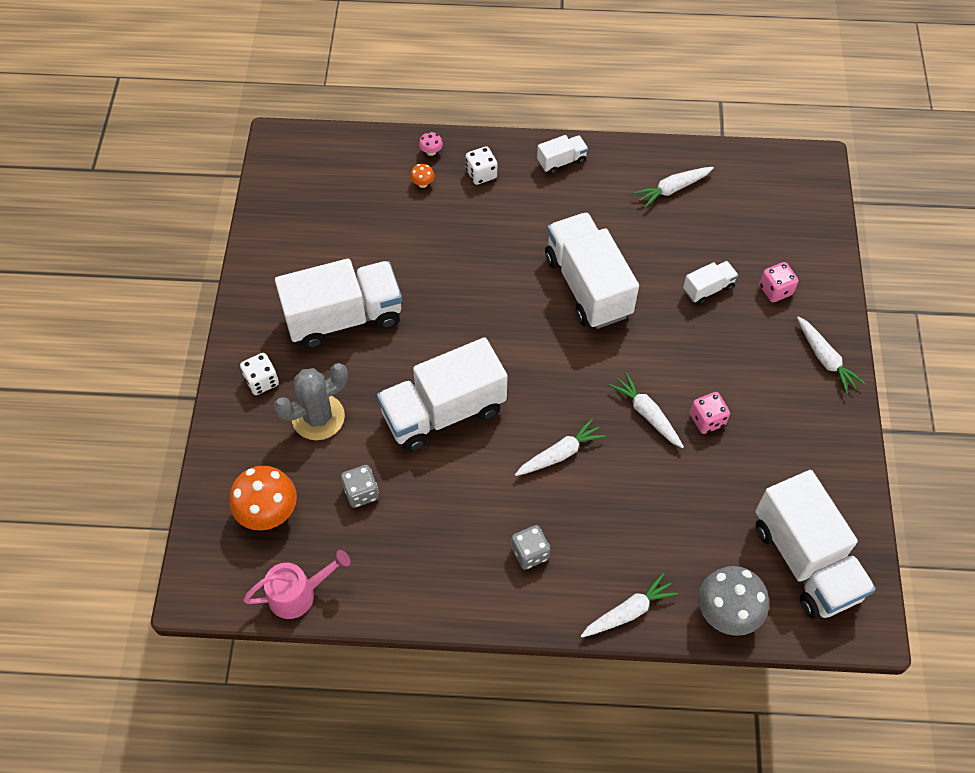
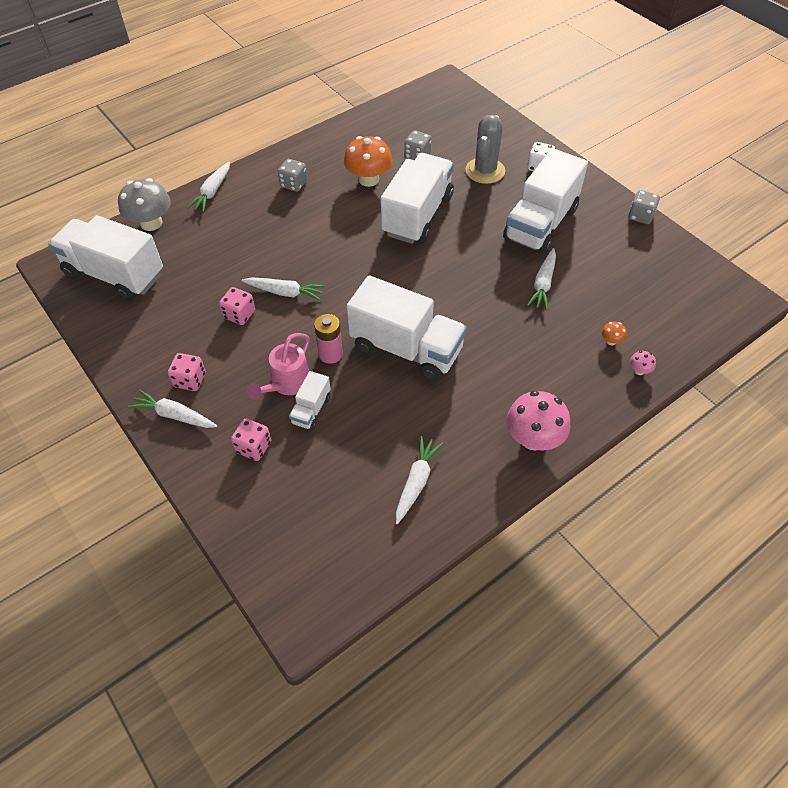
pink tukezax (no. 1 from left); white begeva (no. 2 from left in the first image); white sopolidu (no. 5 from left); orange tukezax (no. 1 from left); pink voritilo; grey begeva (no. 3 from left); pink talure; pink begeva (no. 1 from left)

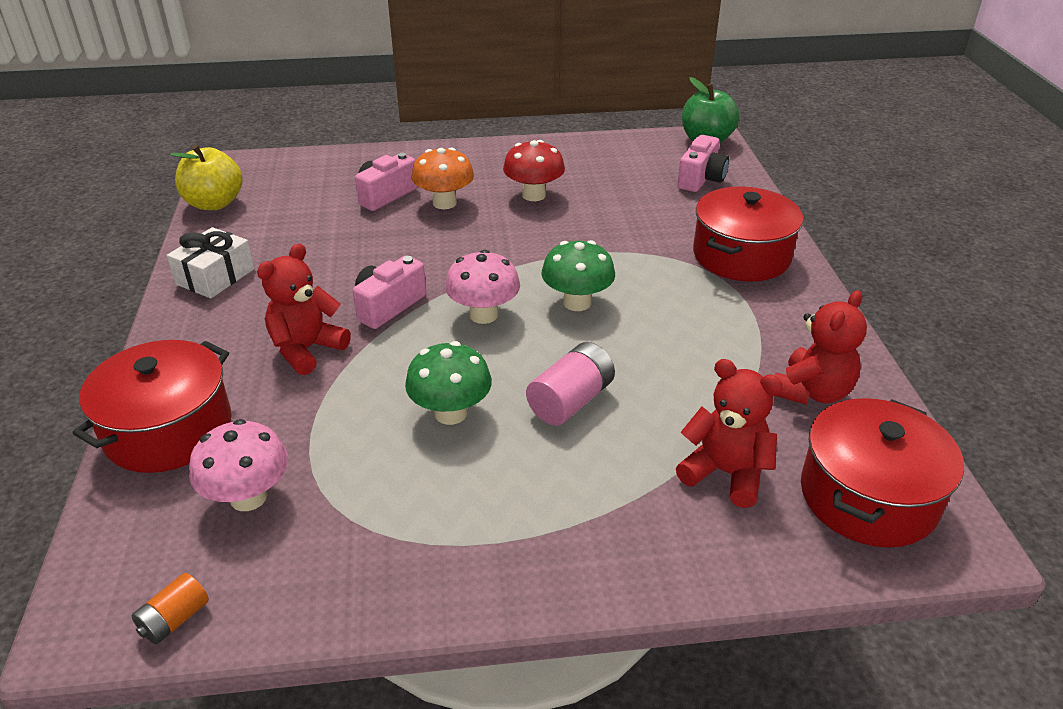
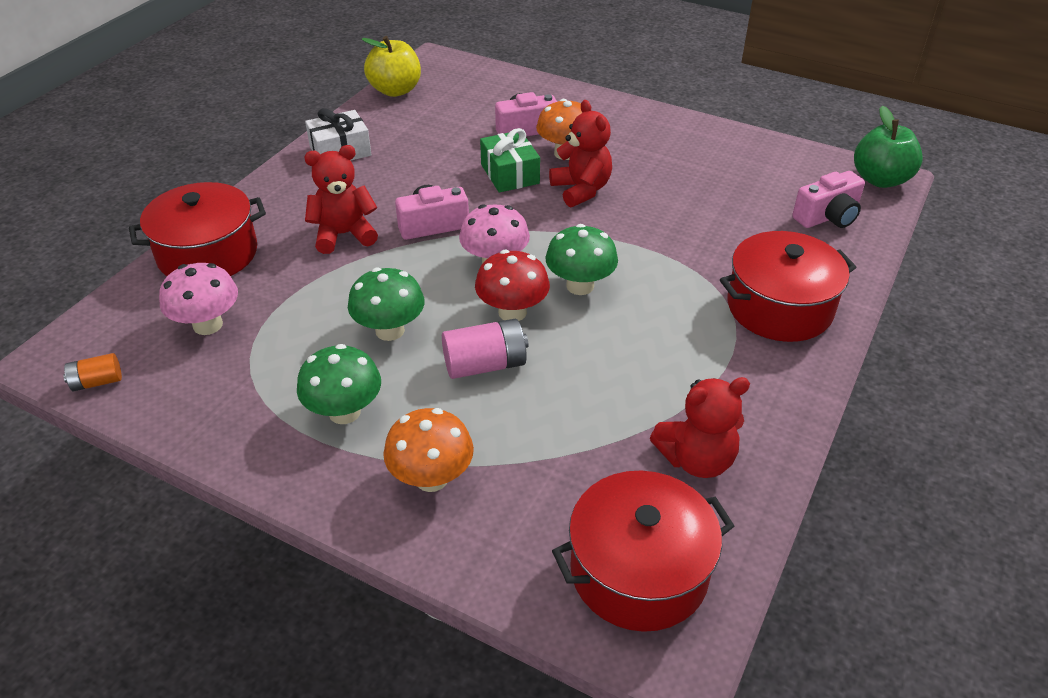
red tukezax; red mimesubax (no. 2 from left); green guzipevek; green tukezax (no. 1 from left); orange tukezax (no. 1 from left)

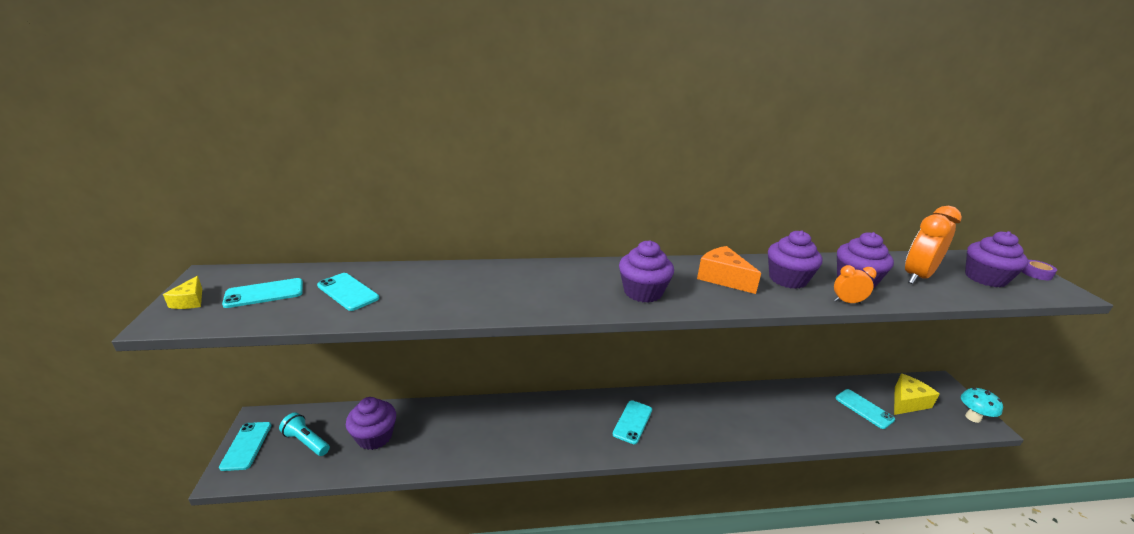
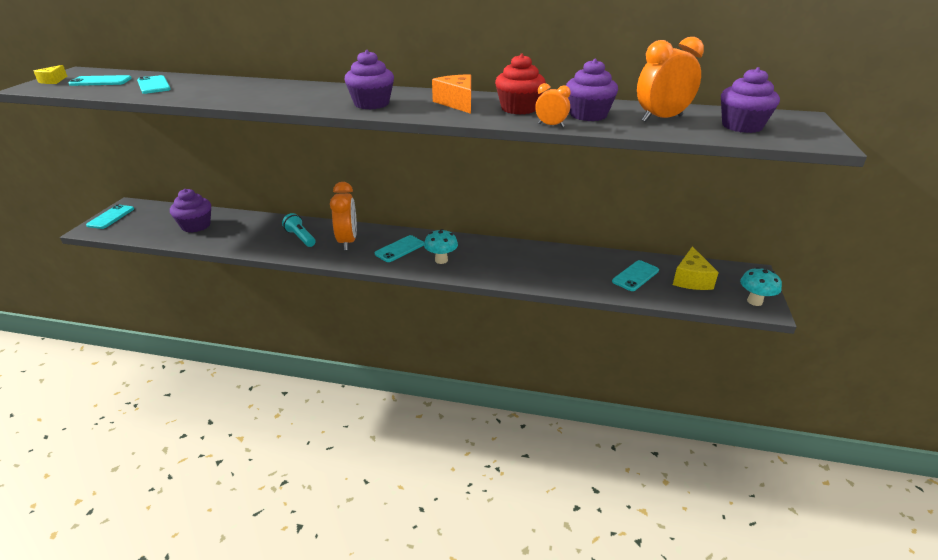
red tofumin; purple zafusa; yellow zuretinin (no. 2 from left); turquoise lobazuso (no. 5 from left); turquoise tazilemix; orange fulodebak (no. 1 from left); turquoise tukezax (no. 1 from left)

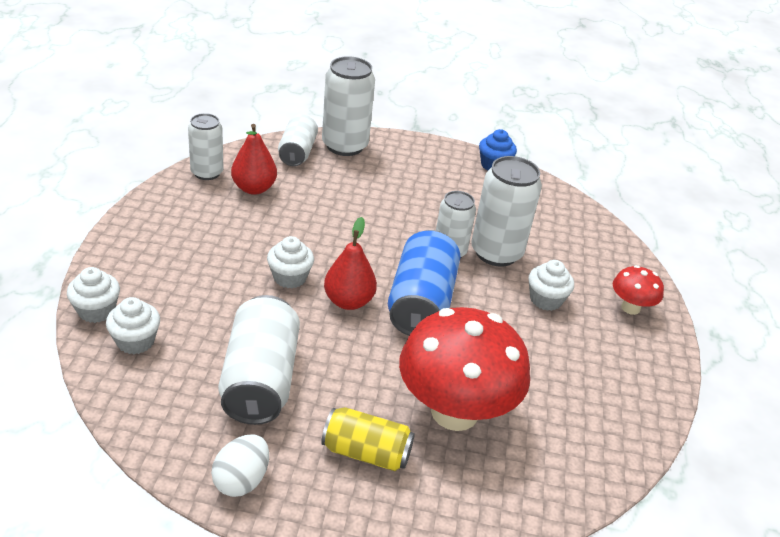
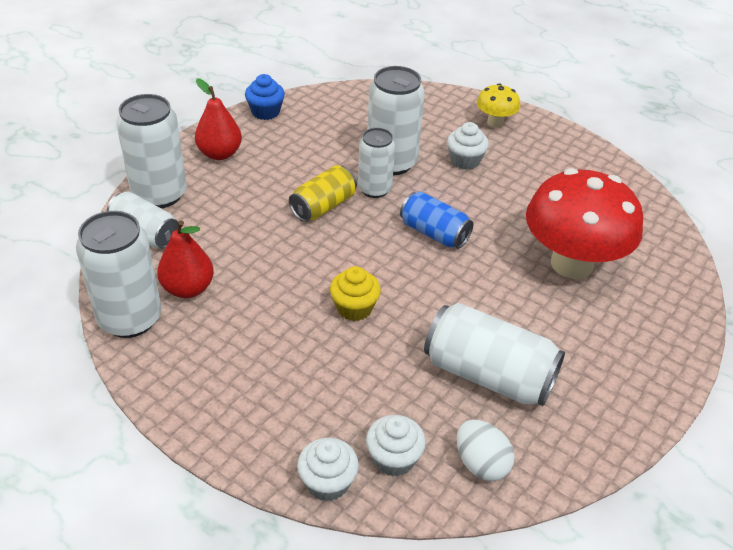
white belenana (no. 1 from left); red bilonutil (no. 2 from left); blue belenana; yellow tofumin; yellow tukezax; yellow belenana; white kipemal

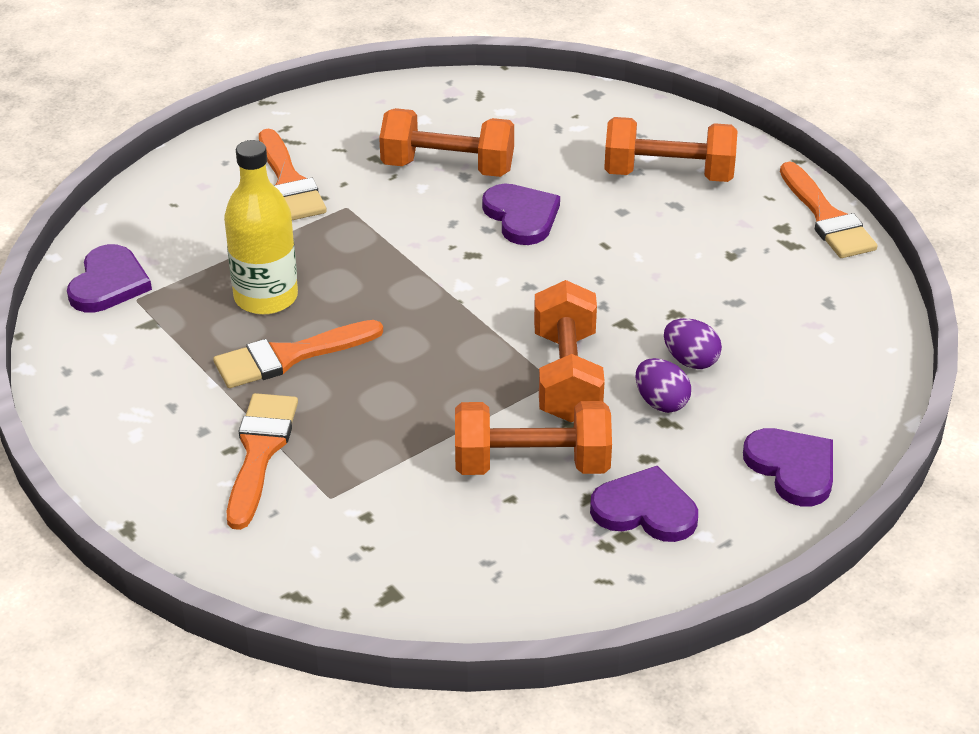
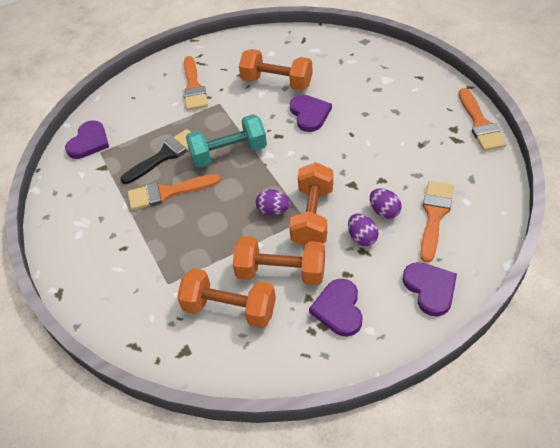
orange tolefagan (no. 1 from left); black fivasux; orange fivasux (no. 3 from left); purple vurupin (no. 3 from left); turquoise tolefagan; purple kipemal (no. 1 from left)

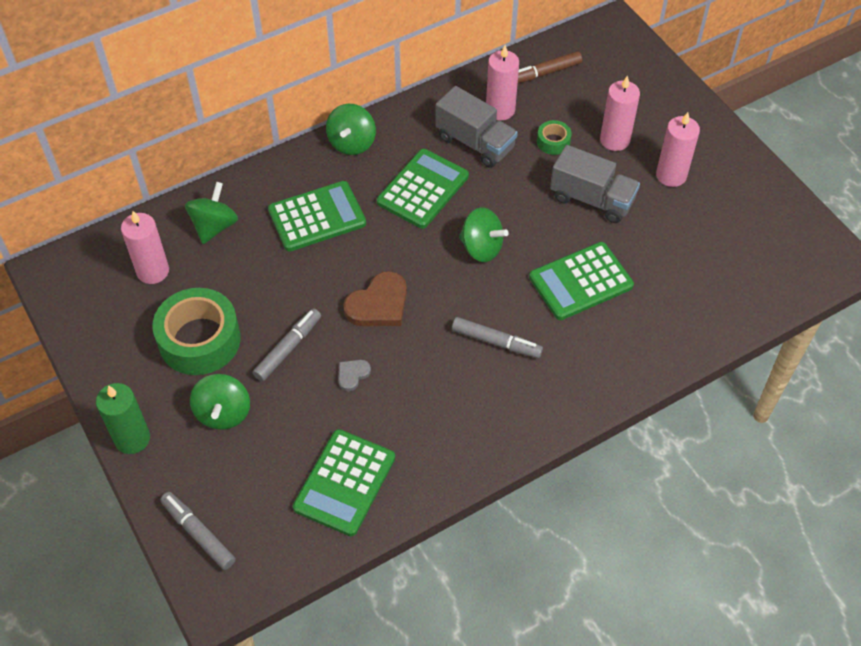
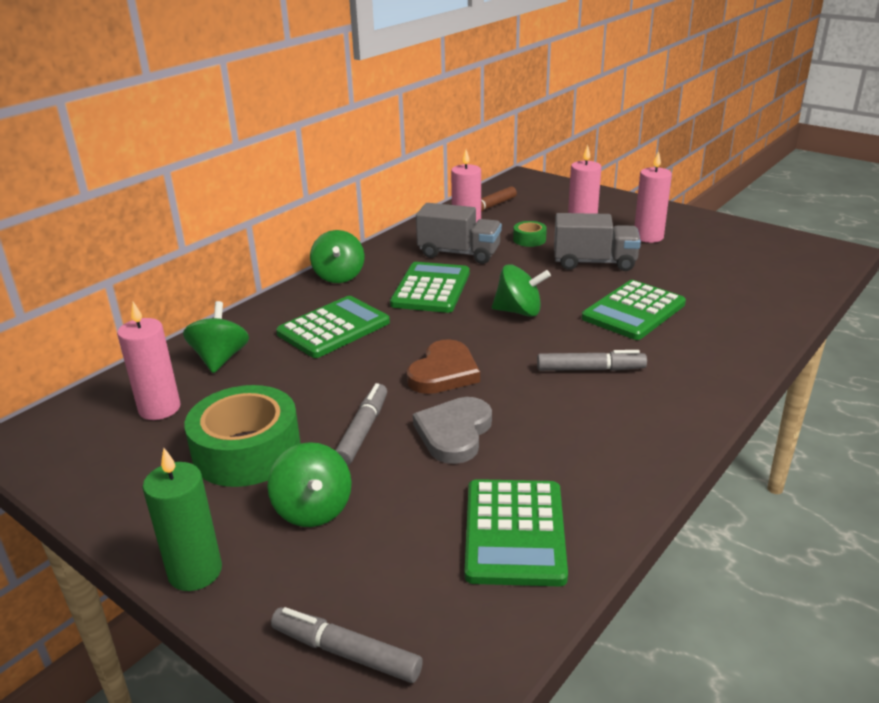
grey vurupin

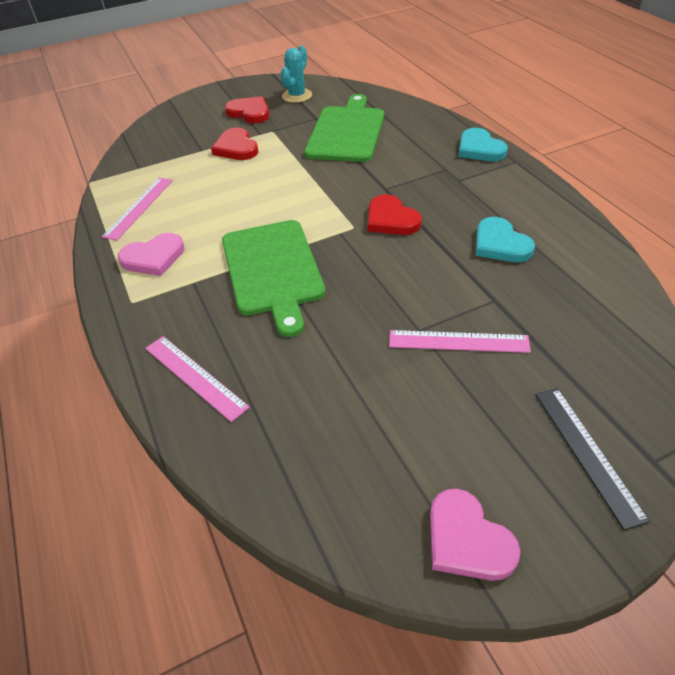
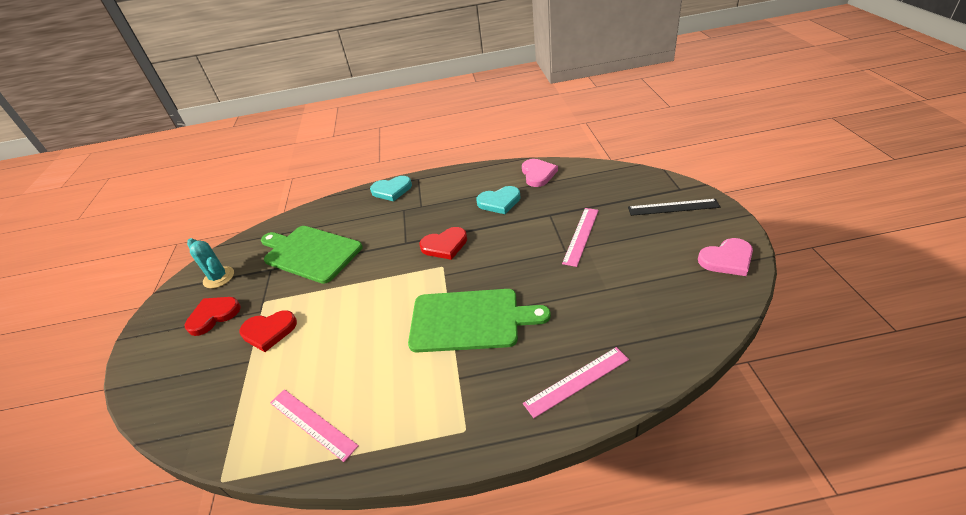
pink vurupin (no. 1 from left)

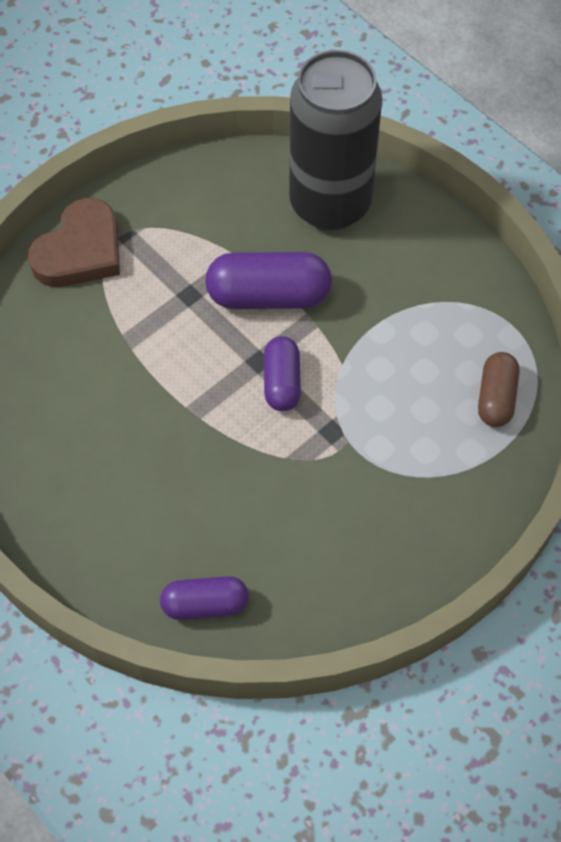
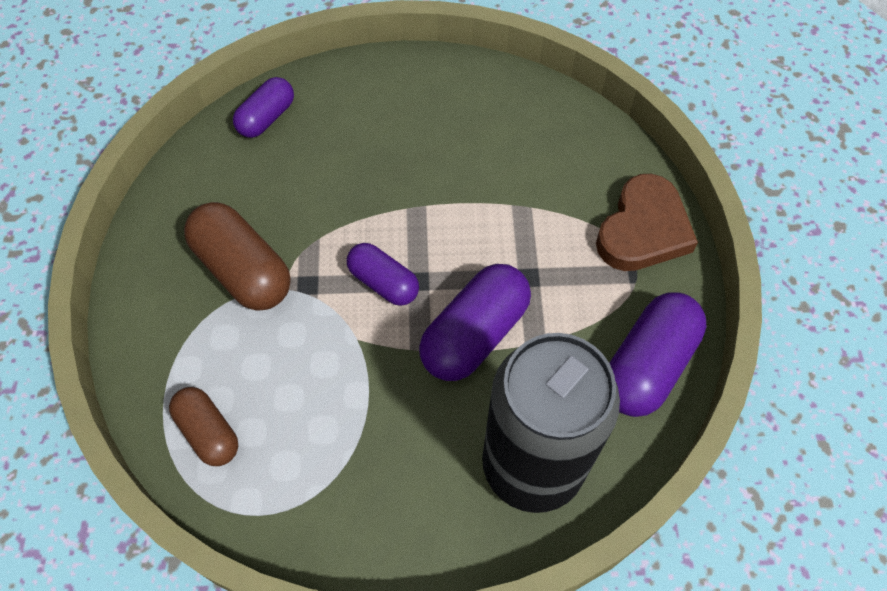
brown vurupin; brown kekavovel (no. 2 from left); purple kekavovel (no. 4 from left)

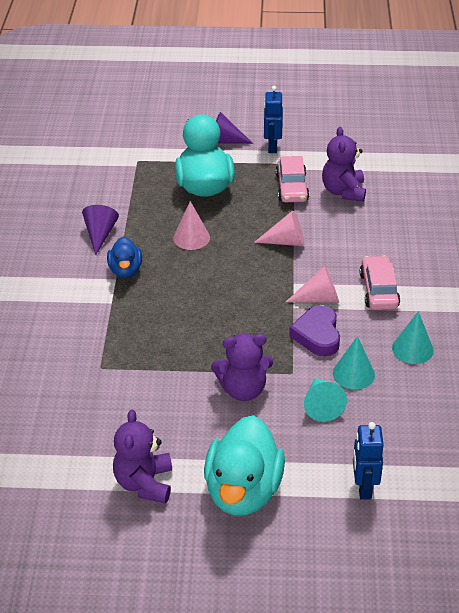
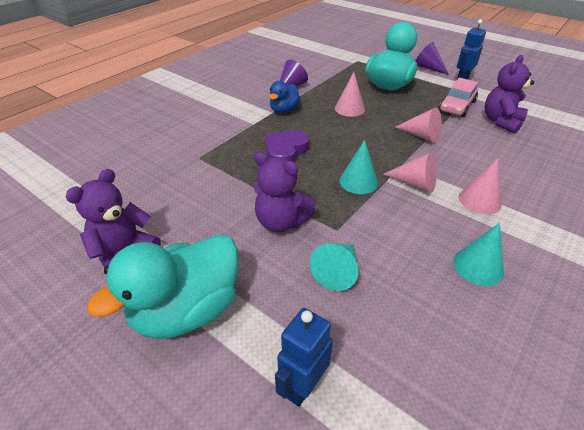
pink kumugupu (no. 4 from left); purple vurupin; turquoise kumugupu (no. 2 from left)

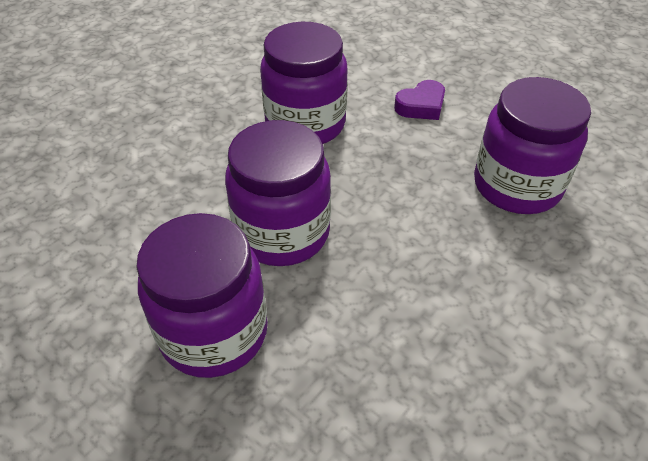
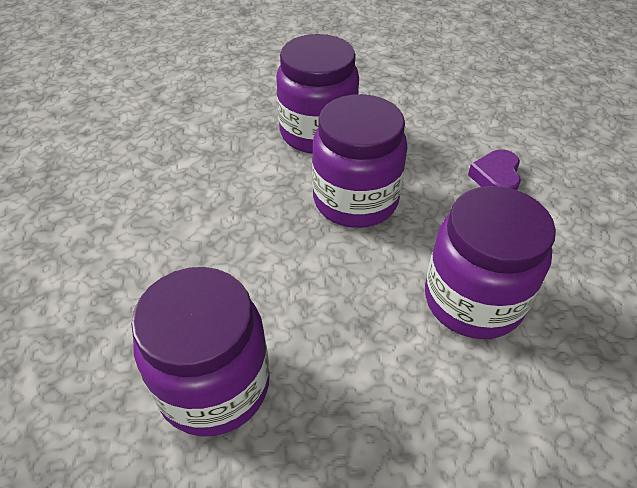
purple vurupin

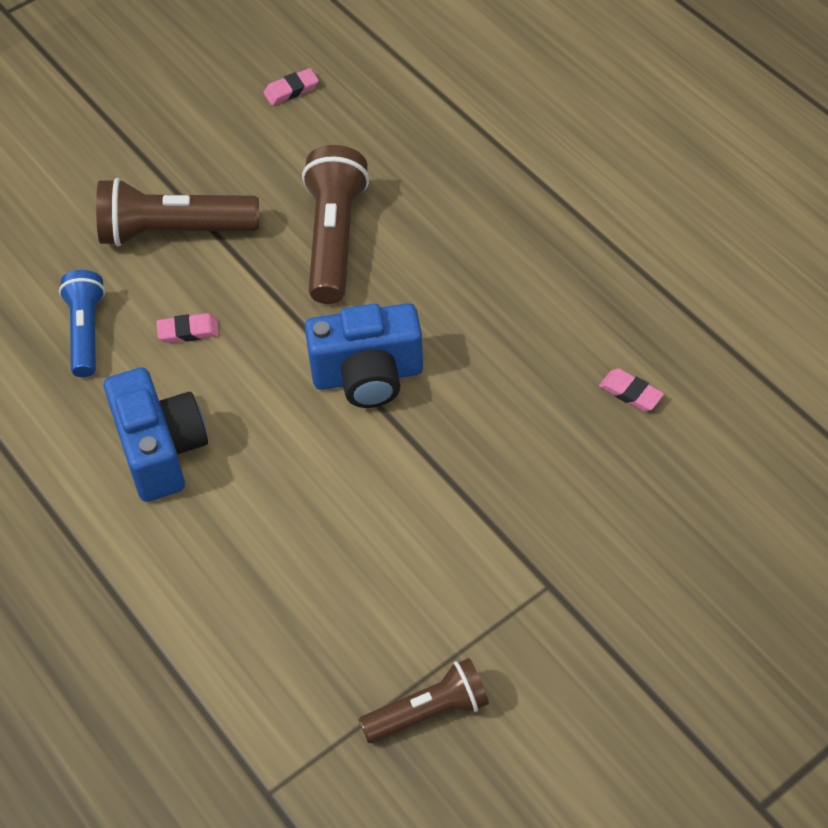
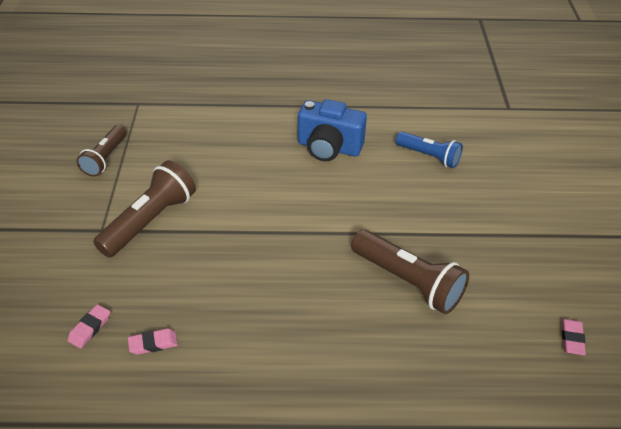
brown tazilemix (no. 2 from left); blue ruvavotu (no. 2 from left in the first image); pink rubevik (no. 1 from left)

